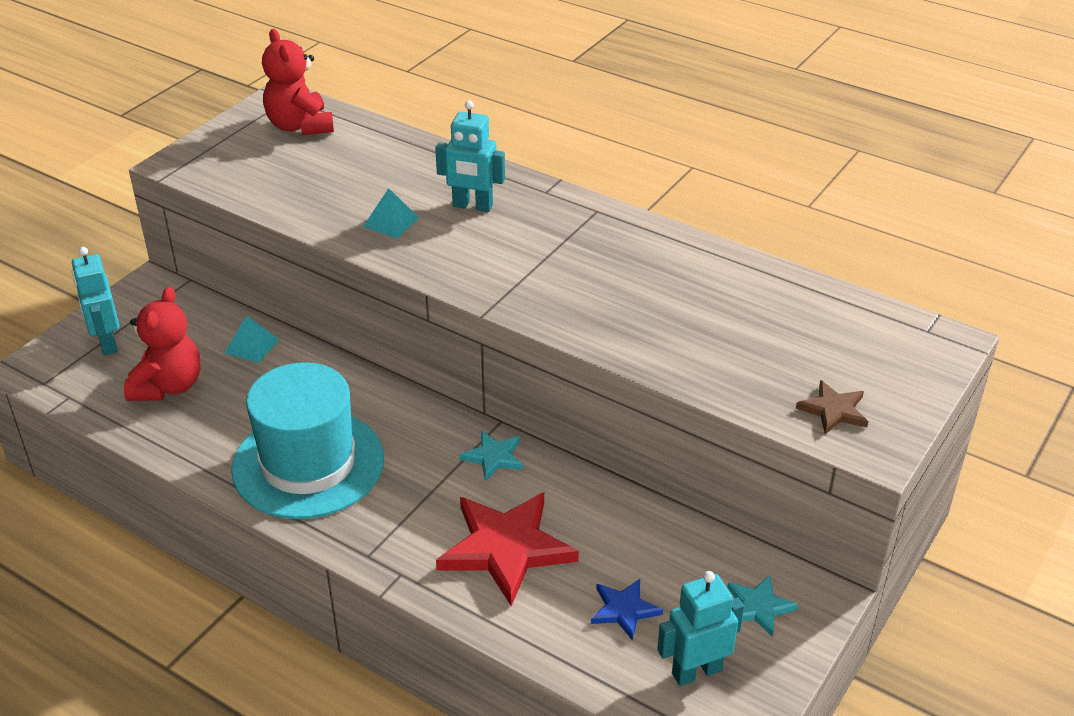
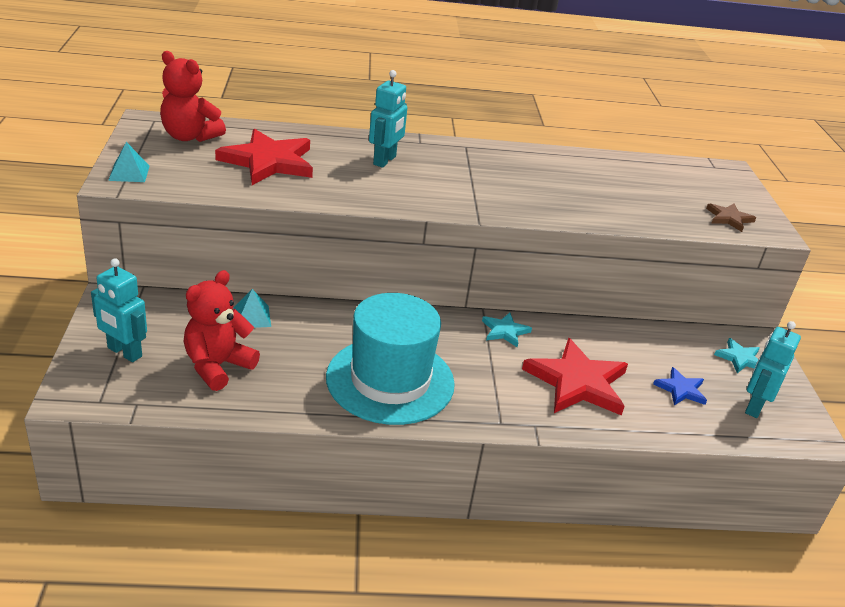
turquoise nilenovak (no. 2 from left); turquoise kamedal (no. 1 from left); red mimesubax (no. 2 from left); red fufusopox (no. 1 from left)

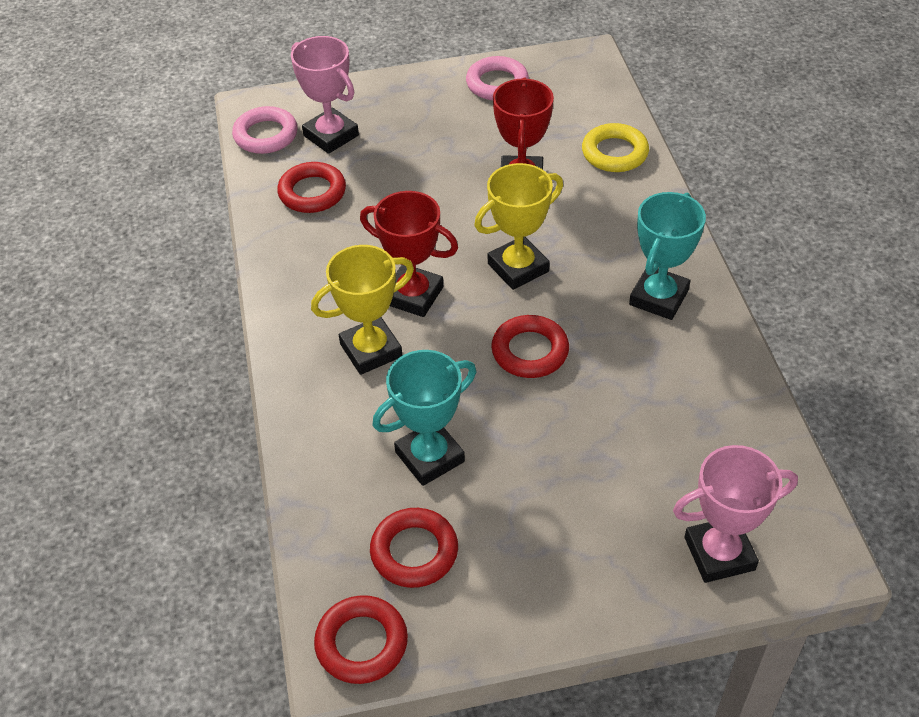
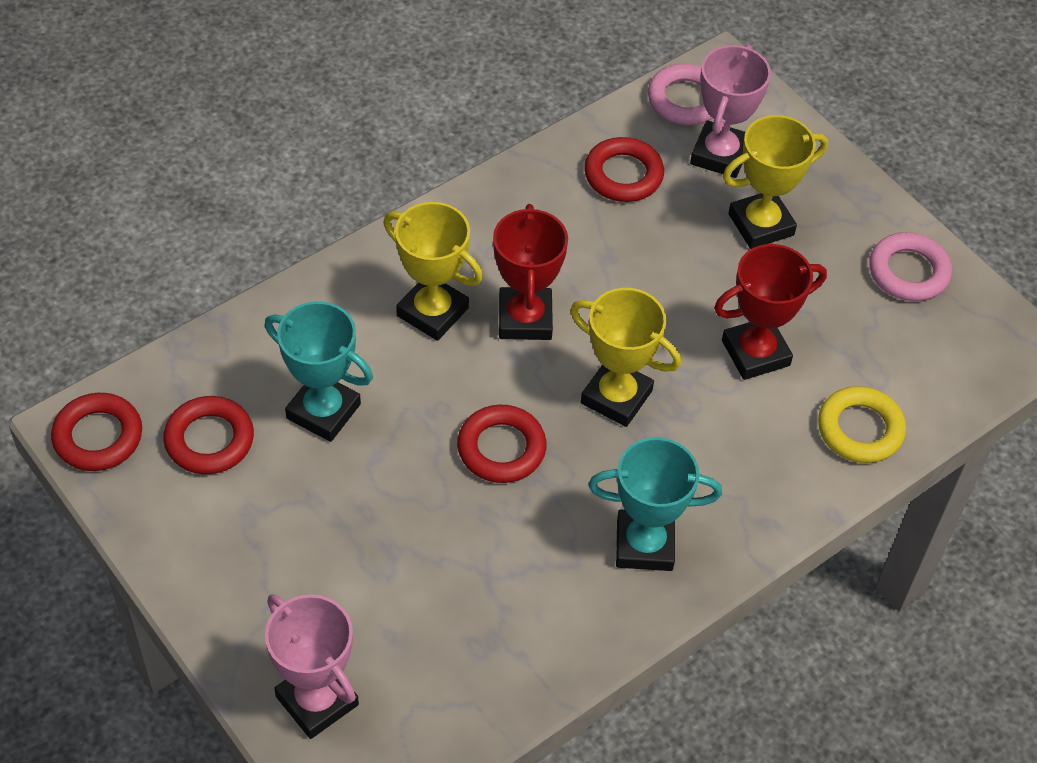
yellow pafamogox (no. 3 from left)

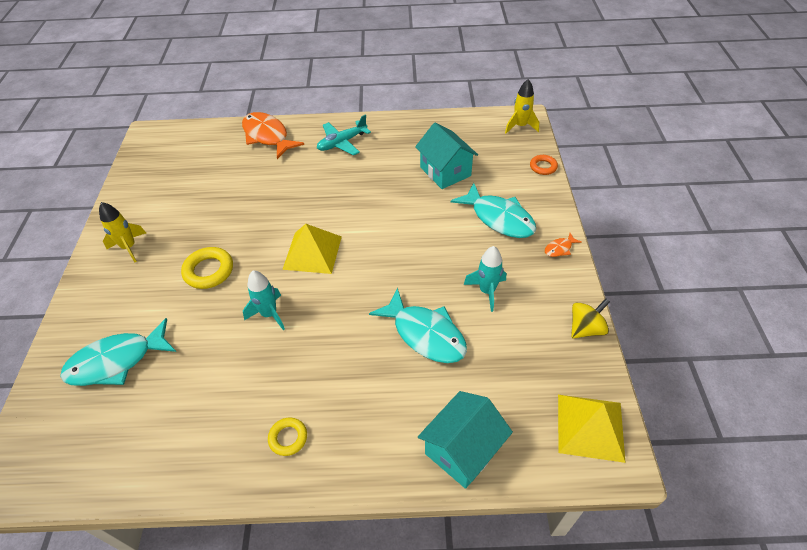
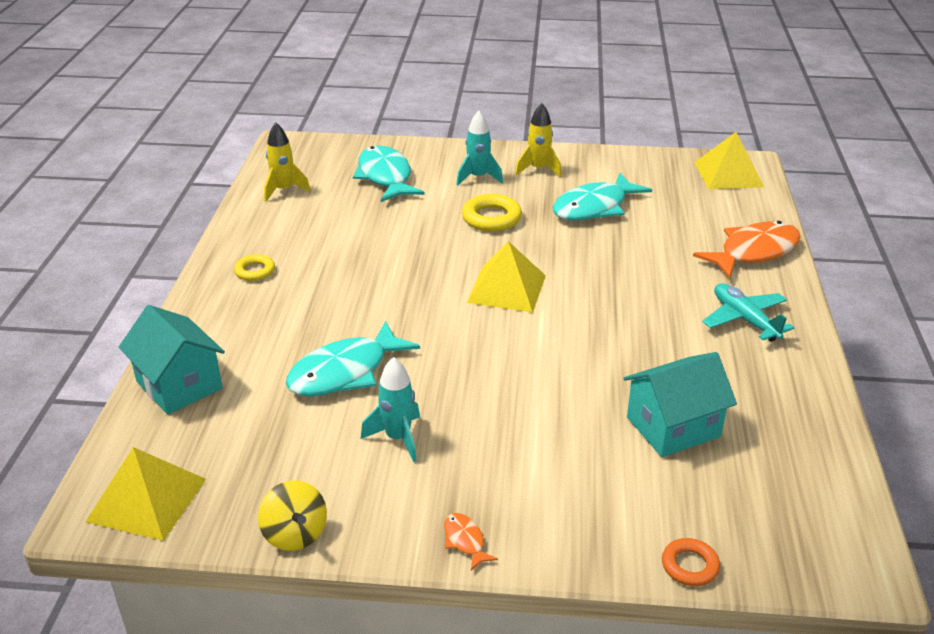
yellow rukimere (no. 1 from left); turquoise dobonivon (no. 3 from left); turquoise rukimere (no. 2 from left); yellow kamedal (no. 3 from left)

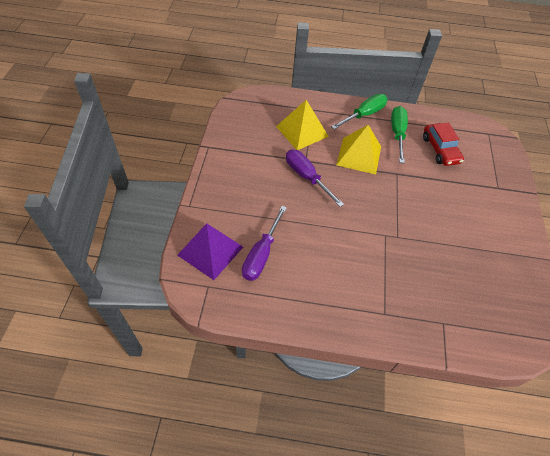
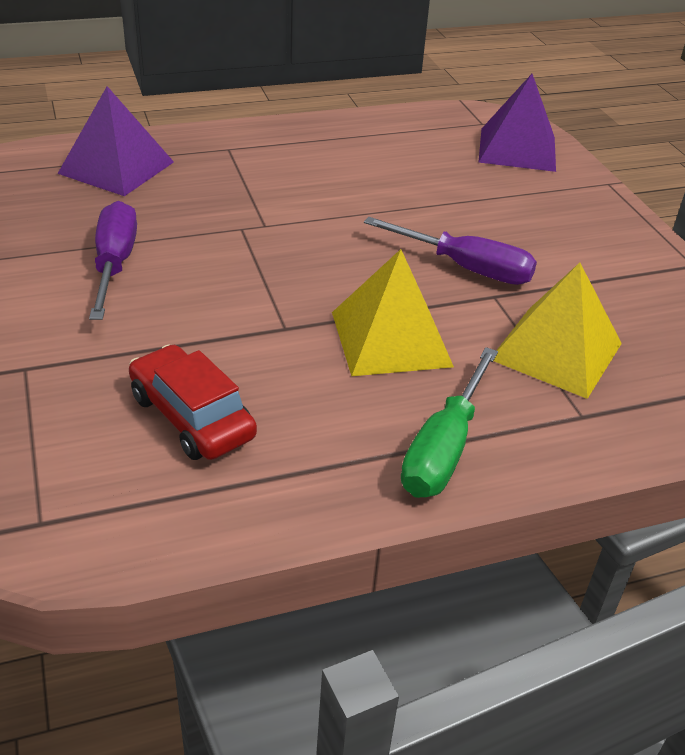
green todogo (no. 2 from left in the first image); purple todogo (no. 1 from left); purple kamedal (no. 1 from left)

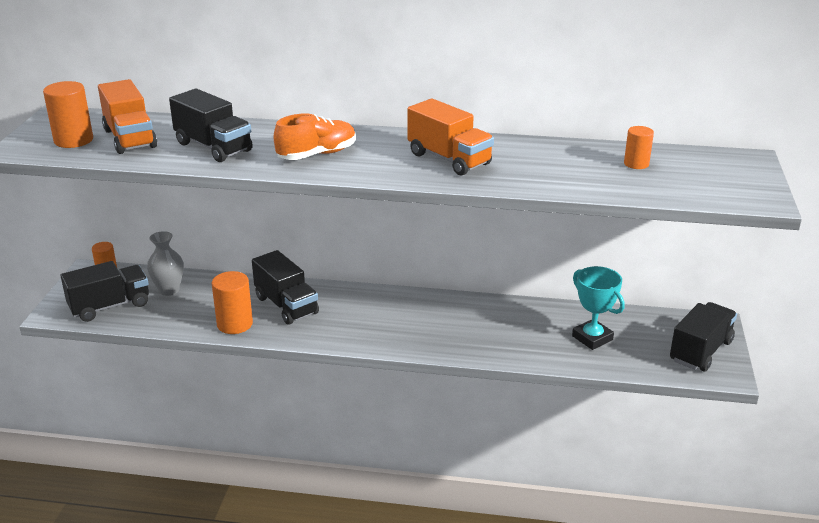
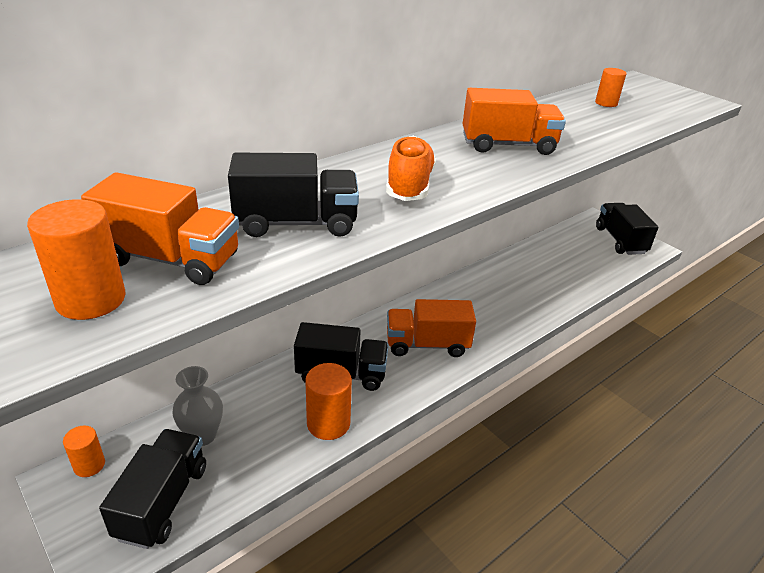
turquoise pafamogox; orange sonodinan (no. 2 from left)

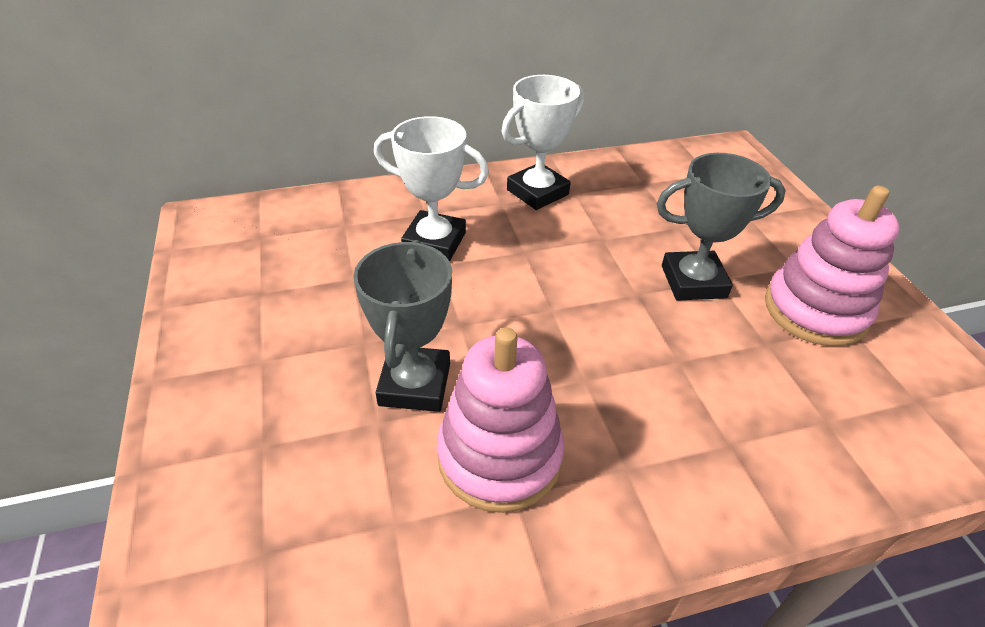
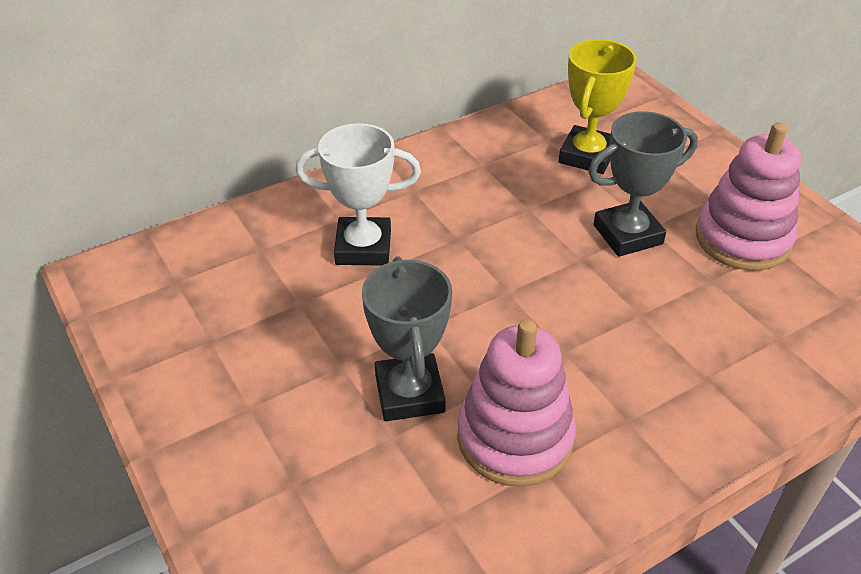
white pafamogox (no. 2 from left in the first image); yellow pafamogox

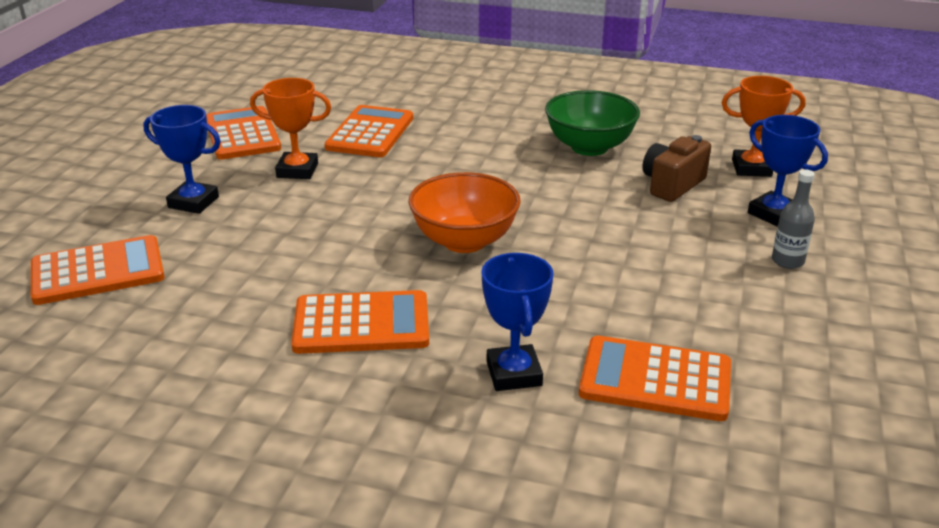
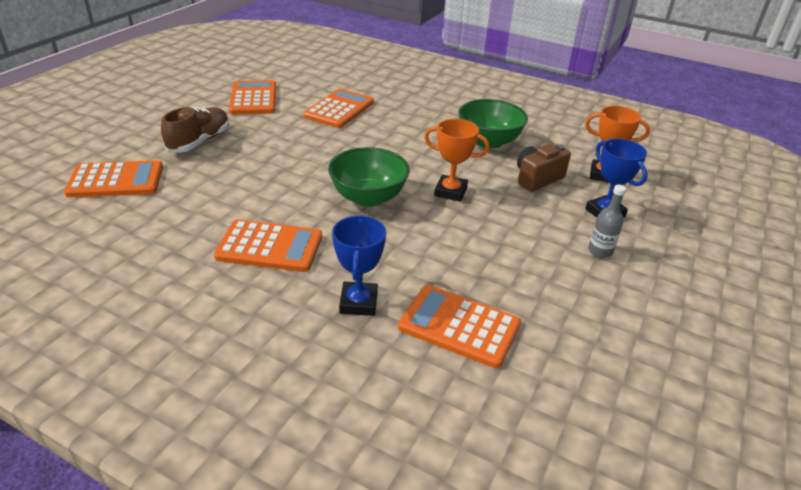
orange pafamogox (no. 1 from left); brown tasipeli; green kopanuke (no. 1 from left)

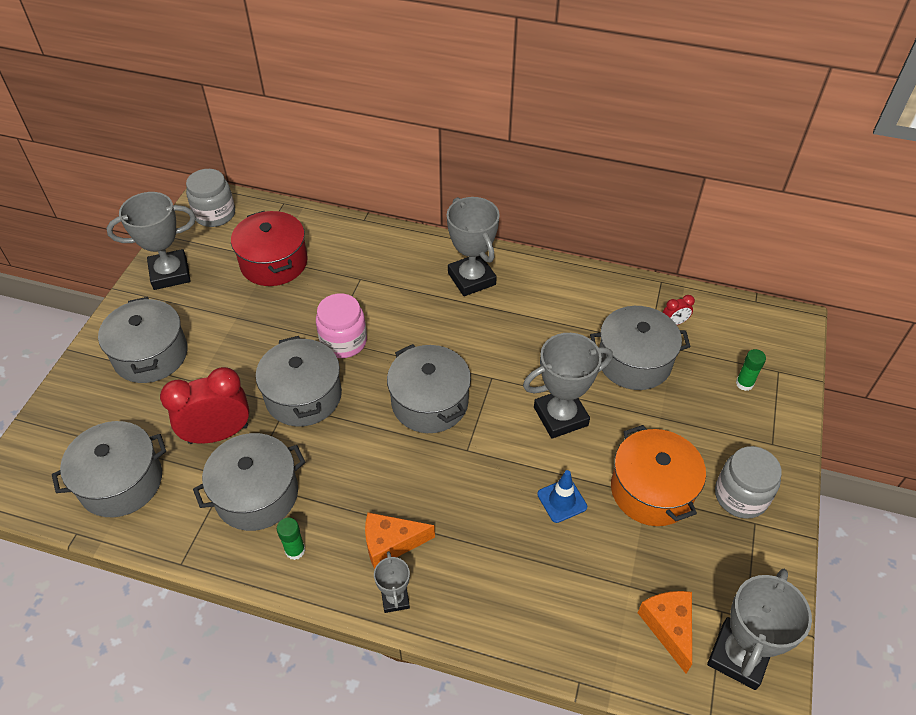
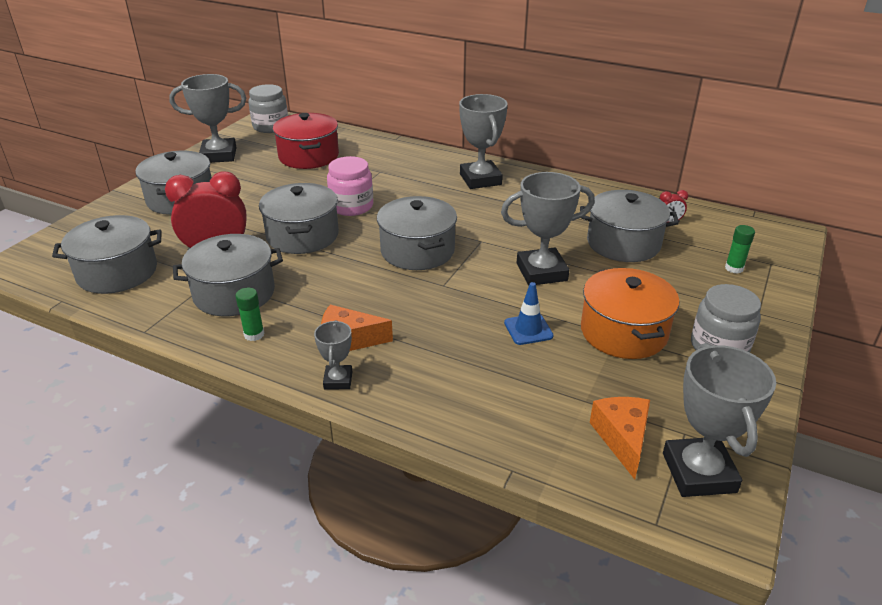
grey pafamogox (no. 5 from left)

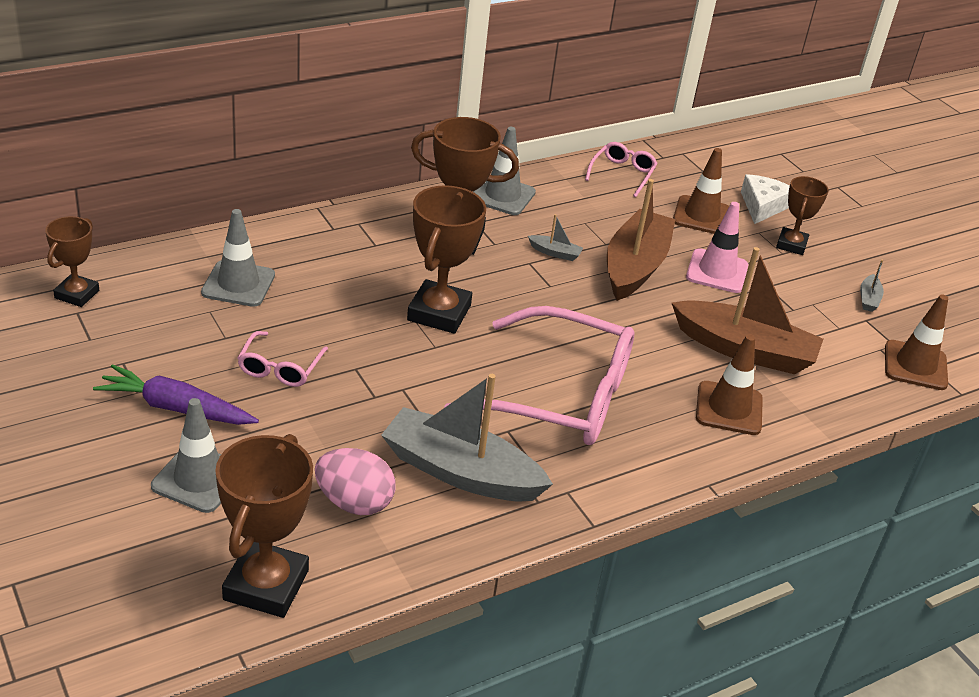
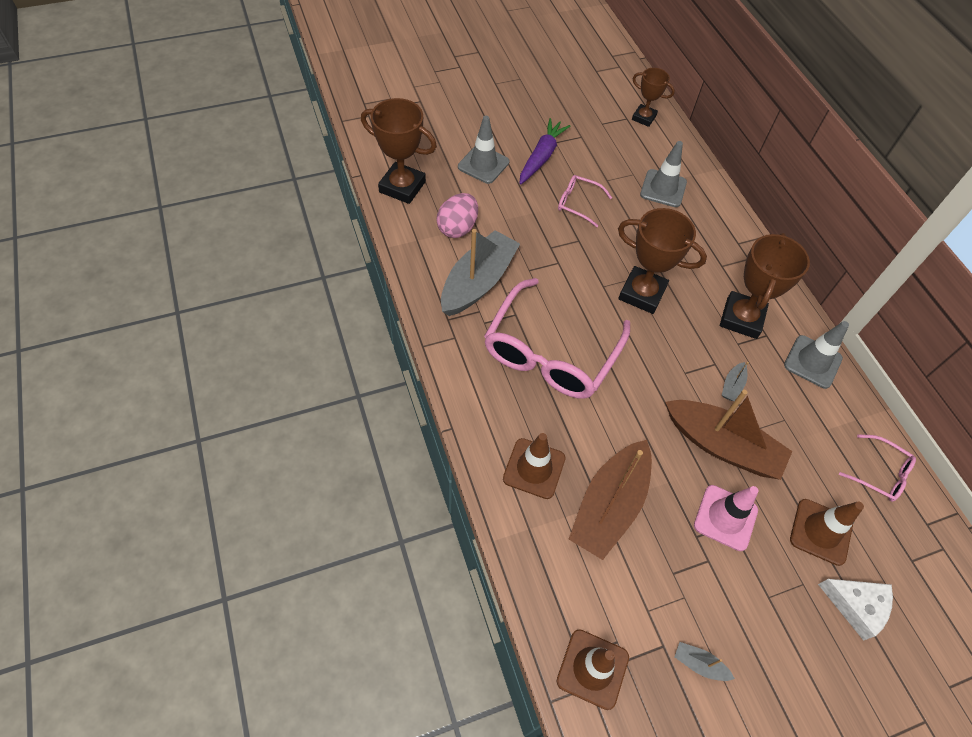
brown pafamogox (no. 5 from left in the first image)

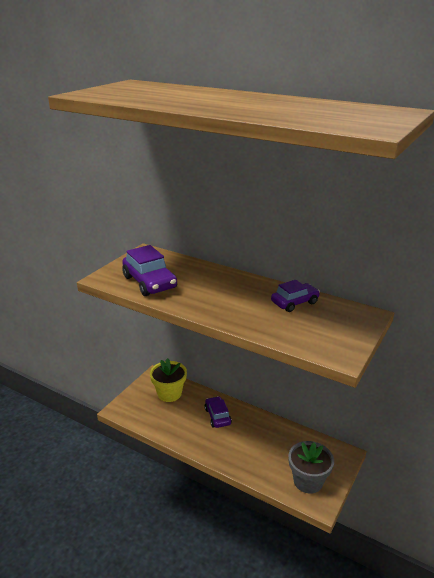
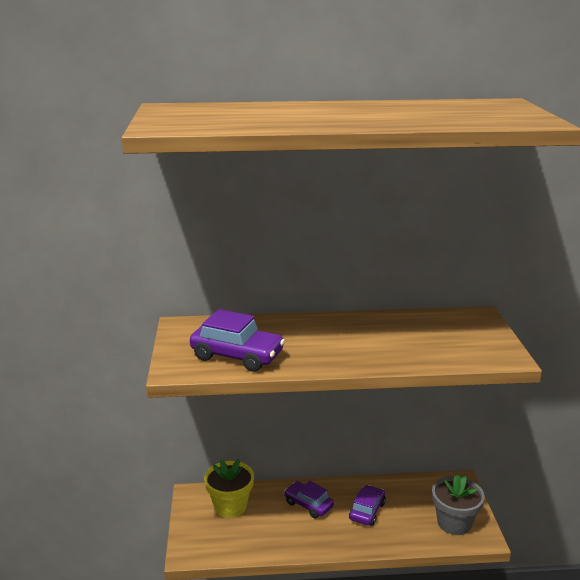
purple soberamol (no. 3 from left)

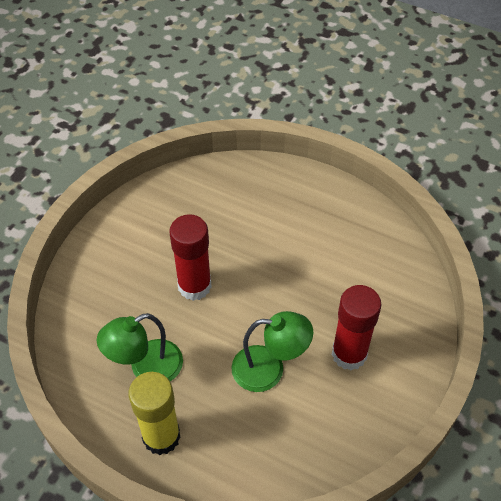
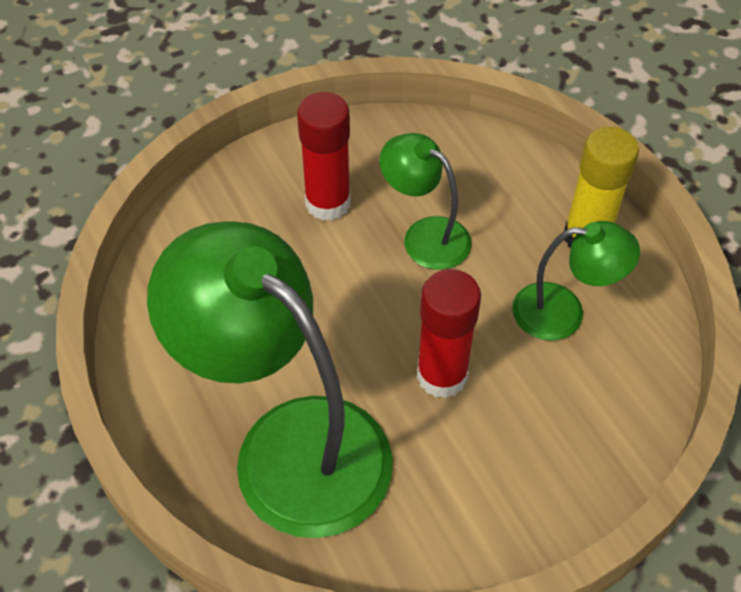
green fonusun (no. 1 from left)

